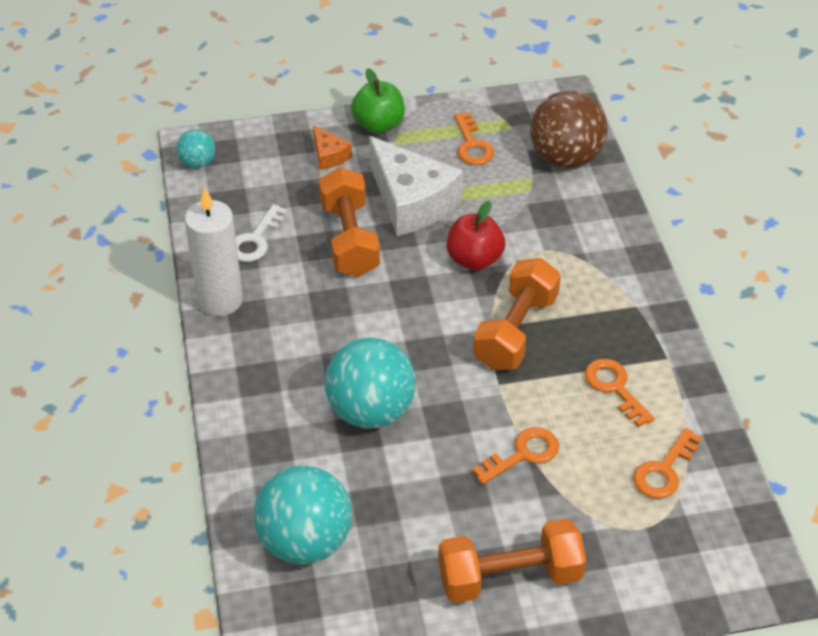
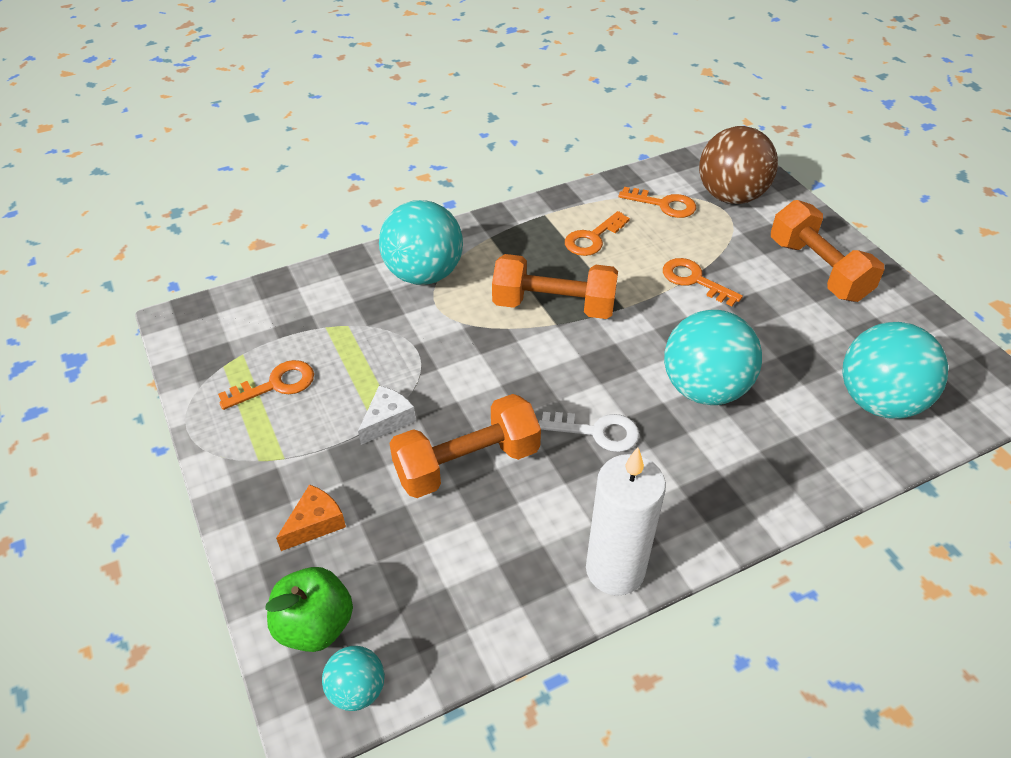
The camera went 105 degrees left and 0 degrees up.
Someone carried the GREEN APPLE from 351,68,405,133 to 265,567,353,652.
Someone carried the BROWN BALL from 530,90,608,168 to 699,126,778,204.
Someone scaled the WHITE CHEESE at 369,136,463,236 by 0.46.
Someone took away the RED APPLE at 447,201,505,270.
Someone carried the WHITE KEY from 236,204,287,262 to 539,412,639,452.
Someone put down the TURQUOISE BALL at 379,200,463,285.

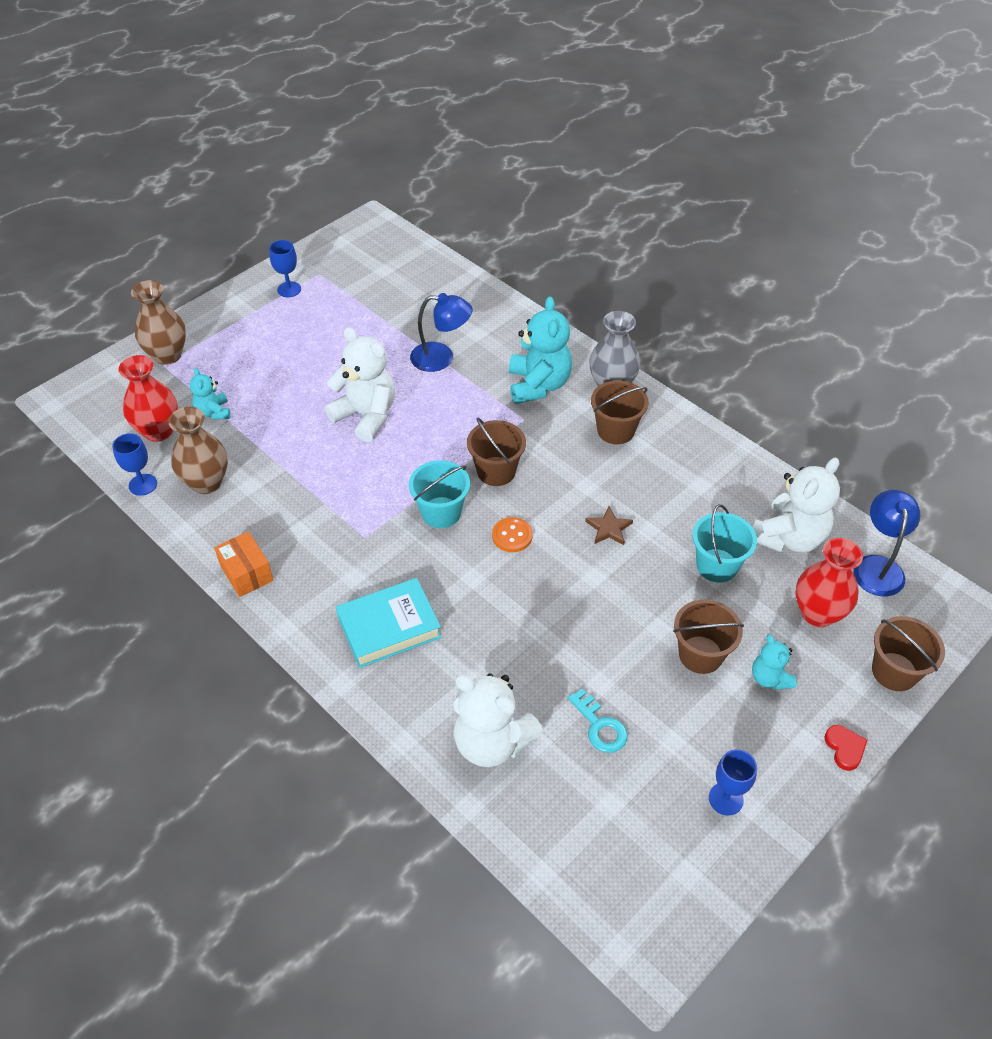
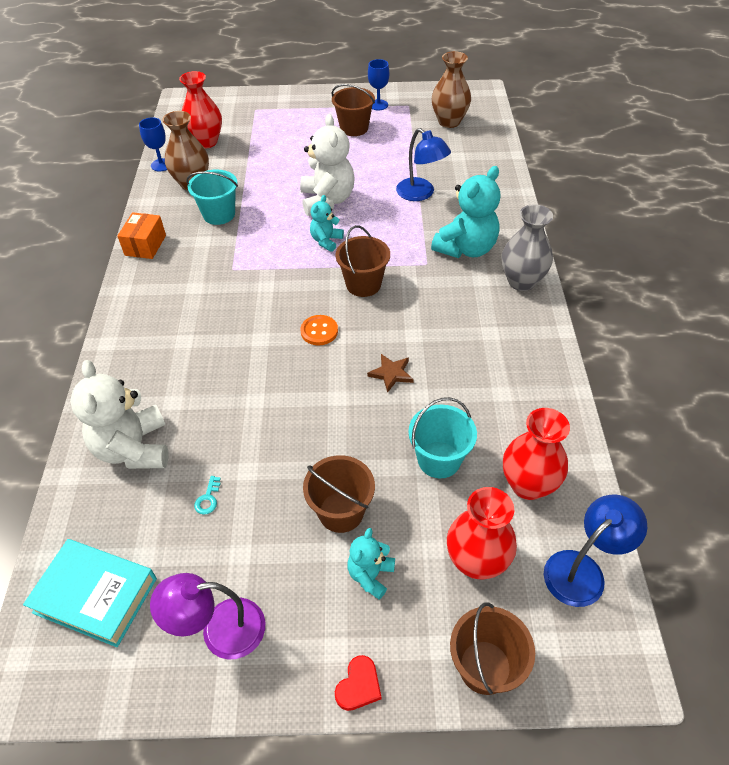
The camera went 45 degrees right and 0 degrees up.
Someone carried the BROWN VASE from 131,280,186,365 to 432,51,471,128.
Someone carried the TURQUOISE TEDDY BEAR from 190,368,231,420 to 310,195,344,252.
Someone carried the BROWN BUCKET from 591,380,649,444 to 332,84,375,136.
Someone swapped the WHITE TEDDY BEAR at 753,458,840,553 for the RED VASE at 503,408,570,500.
Someone carried the TURQUOISE BUCKET from 409,460,470,528 to 186,169,238,225.
Someone carried the TURQUOISE BOOK from 336,578,441,668 to 23,539,157,647.
Someone scaled the TURQUOISE KEY at 568,689,628,753 by 0.59.
Someone swapped the BLUE GOBLET at 709,749,757,816 for the PURPLE LAMP at 150,573,265,660.

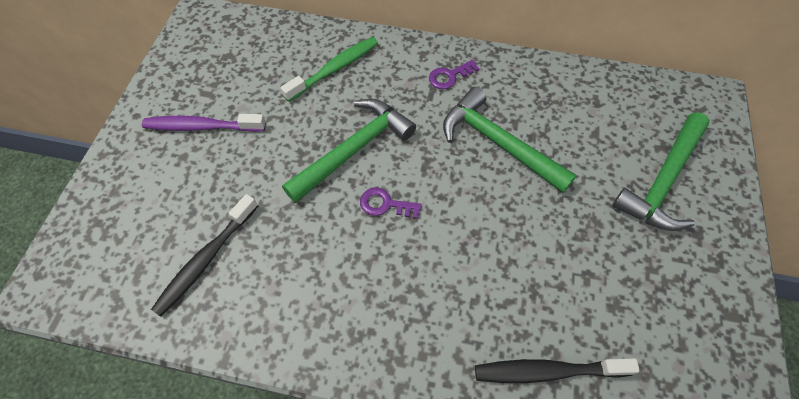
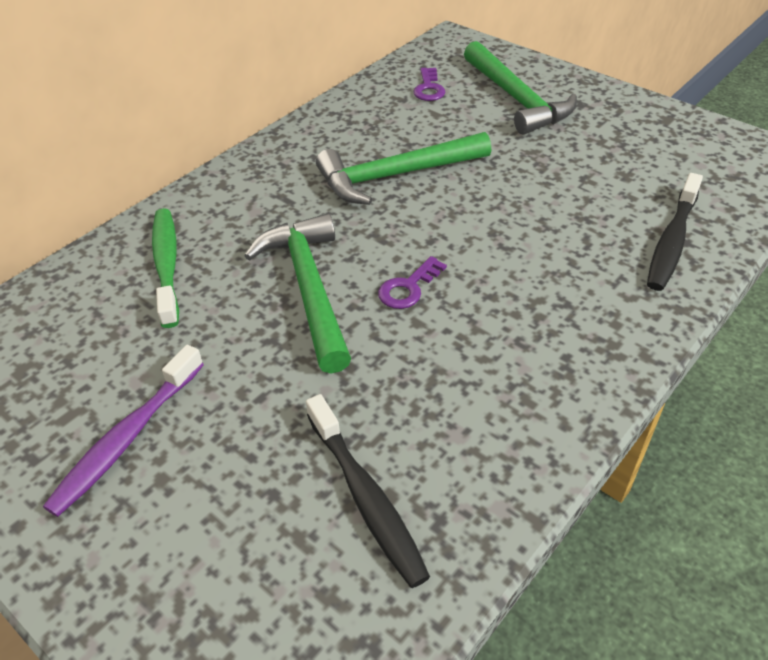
The camera went 60 degrees left and 15 degrees down.
Someone carried the PURPLE KEY from 429,60,480,89 to 413,68,445,101.

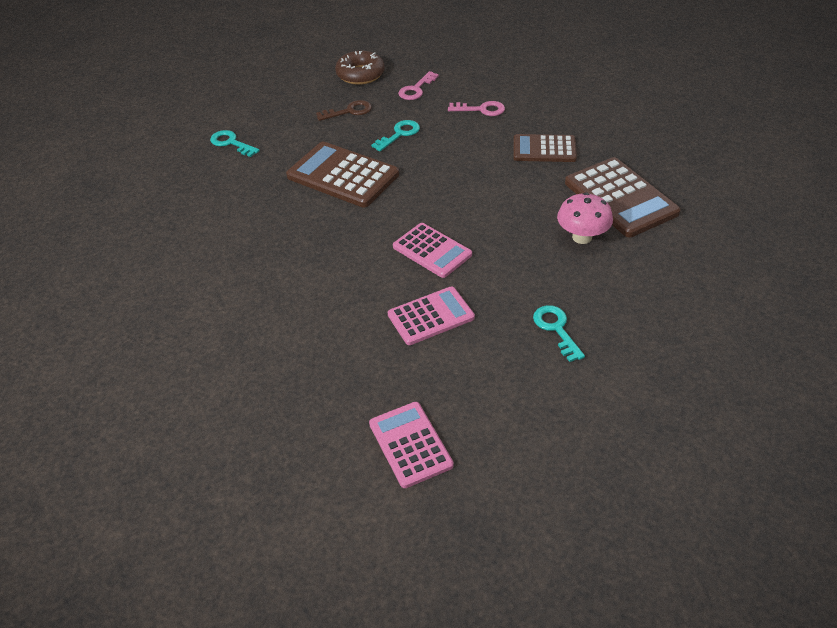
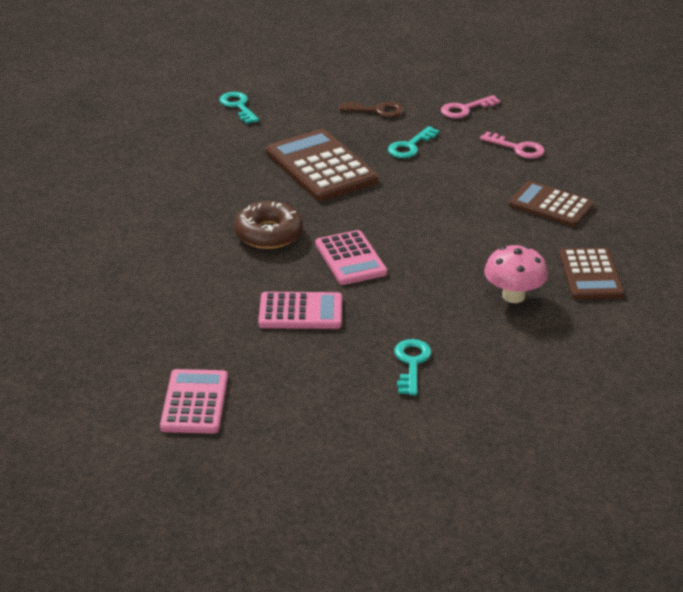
The camera went 25 degrees right and 10 degrees down.
Someone carried the BROWN DONUT from 335,51,385,85 to 234,201,303,249.
Someone rotated the TURQUOISE KEY at 371,120,420,151 by 150 degrees clockwise.
Someone scaled the BROWN CALCULATOR at 565,157,681,237 by 0.64.

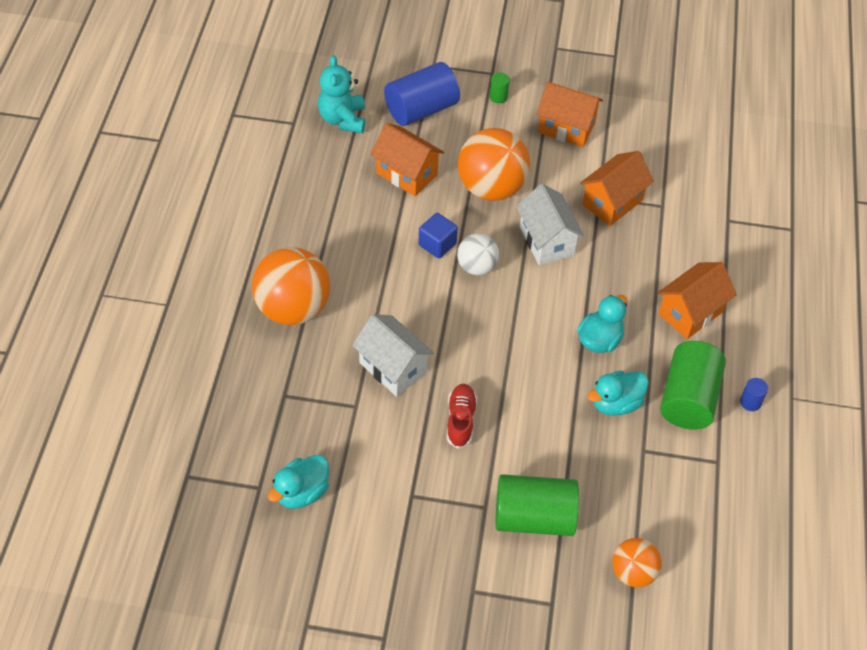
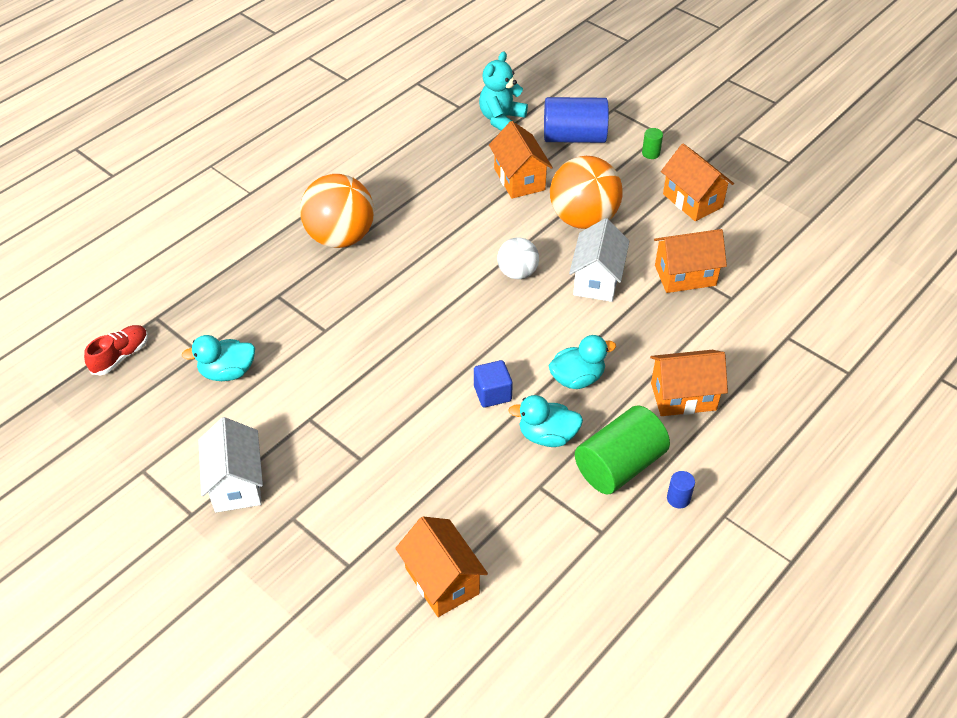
The camera went 35 degrees right and 5 degrees down.
Someone carried the BLUE CUBE from 419,213,458,259 to 474,360,513,407.
Someone carried the WHITE HOUSE from 352,314,434,397 to 198,417,263,513.
Someone carried the RED SHOE from 447,384,477,449 to 84,325,148,375.
Someone took away the GREEN CYLINDER at 496,474,579,536.
Someone swapped the ORANGE BALL at 612,538,662,587 for the ORANGE HOUSE at 395,516,488,617.

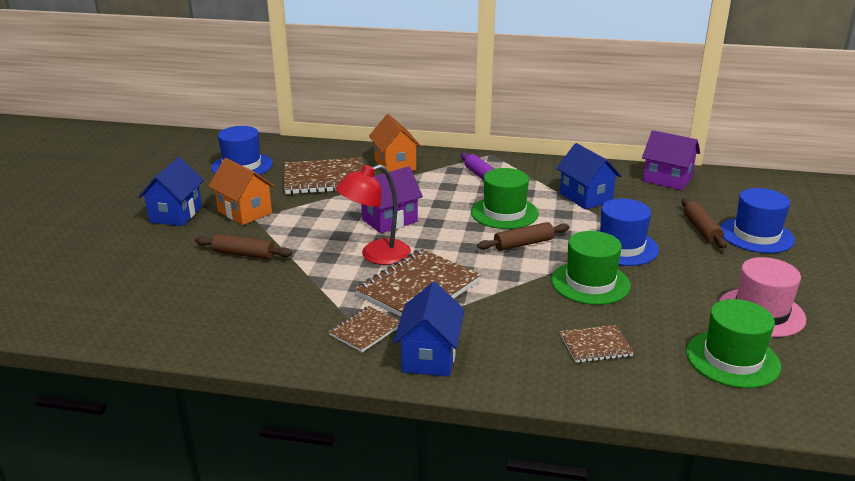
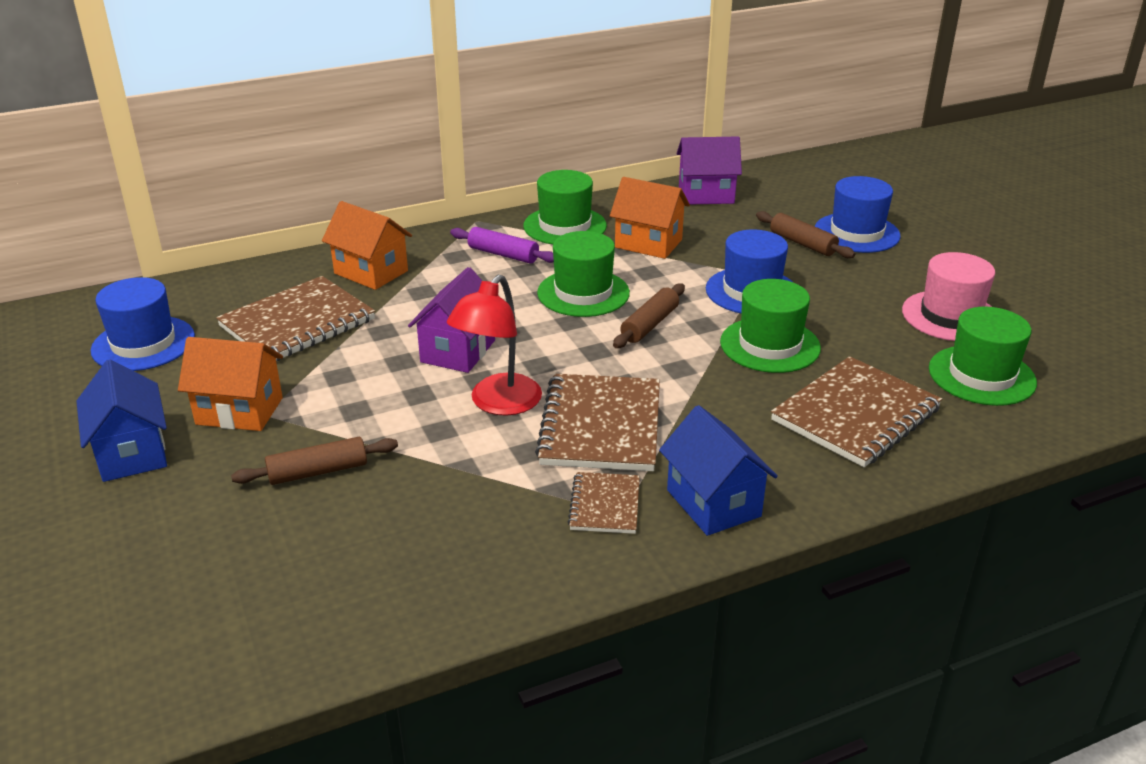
The camera went 35 degrees left and 5 degrees up.
Someone repainted the BLUE HOUSE at 556,143,621,210, which became the ORANGE HOUSE at 610,177,690,259.
Someone scaled the BROWN NOTEBOOK at 560,325,634,363 by 1.88.
Someone put down the GREEN HAT at 524,170,607,244.

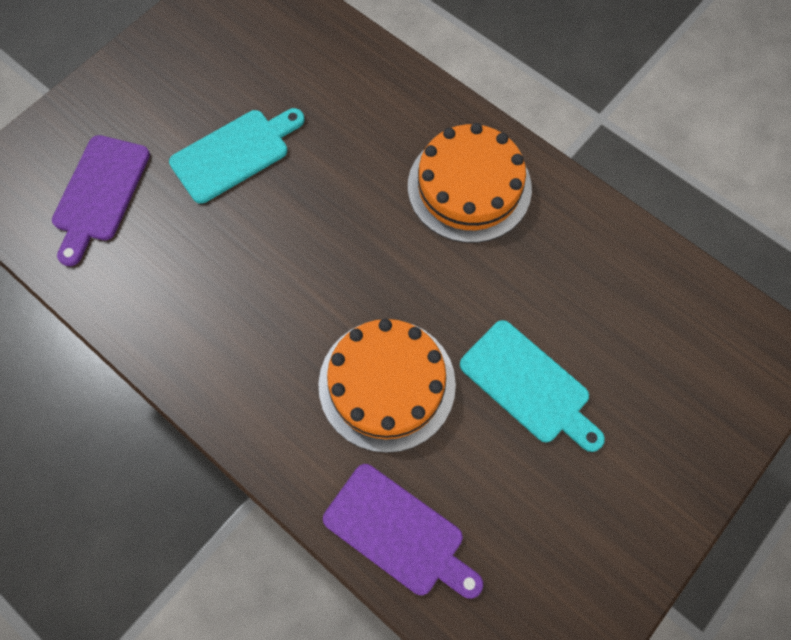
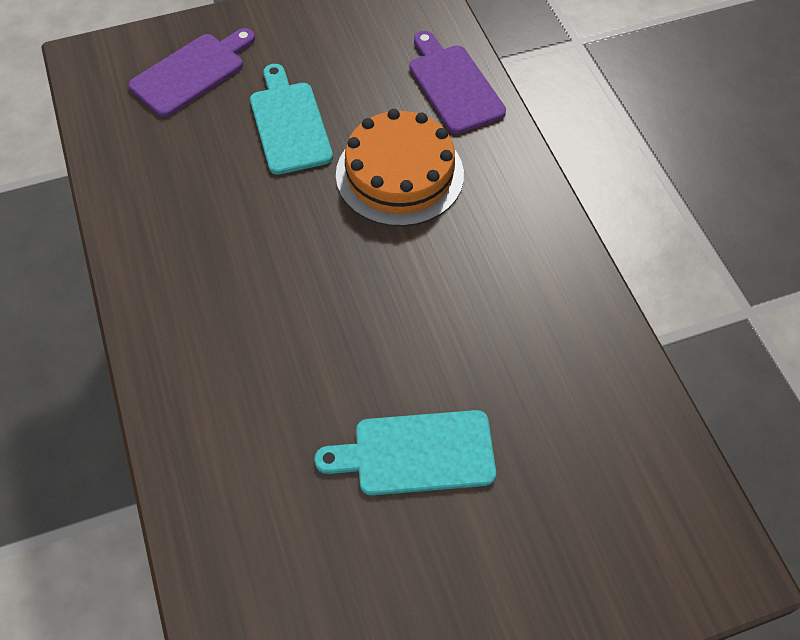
The camera went 150 degrees left and 10 degrees down.
Someone took away the ORANGE CAKE at 408,123,532,243.
Someone carried the PURPLE CUTTING BOARD from 52,135,150,266 to 129,28,255,117.

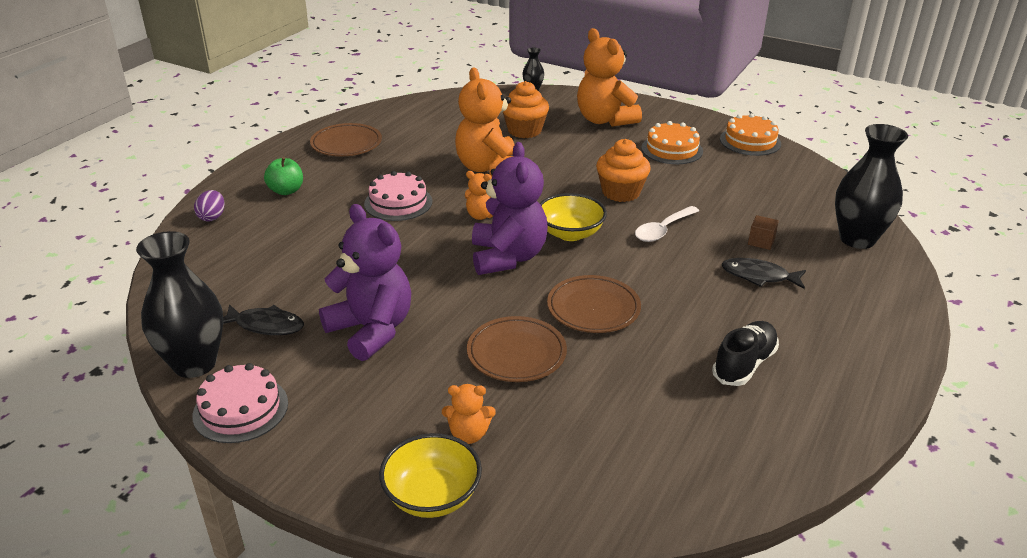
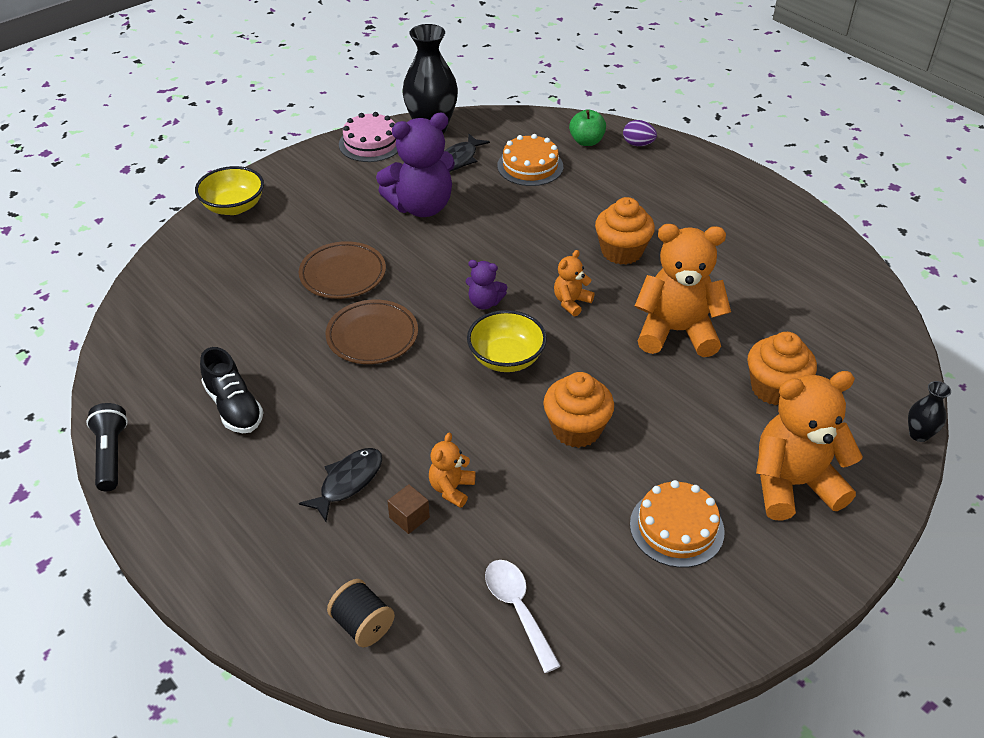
The camera went 110 degrees right and 10 degrees up.
Someone carried the ORANGE CAKE from 720,113,781,156 to 497,134,563,186.
Someone took away the BROWN PLATE at 310,123,382,157.
Someone swapped the BLACK VASE at 835,124,908,249 for the BLACK SPOOL at 327,579,395,647.
Someone scaled the PURPLE TEDDY BEAR at 472,142,548,275 by 0.48.
Someone carried the GREEN APPLE from 264,157,303,195 to 569,109,606,146.
Someone swapped the PINK CAKE at 364,171,432,221 for the ORANGE CUPCAKE at 595,197,655,265.
Someone carried the WHITE SPOON from 635,206,699,242 to 485,560,561,673.
Someone carried the ORANGE TEDDY BEAR from 442,384,496,444 to 429,433,476,508.
Someone put down the BLACK FLASHLIGHT at 86,403,128,491.

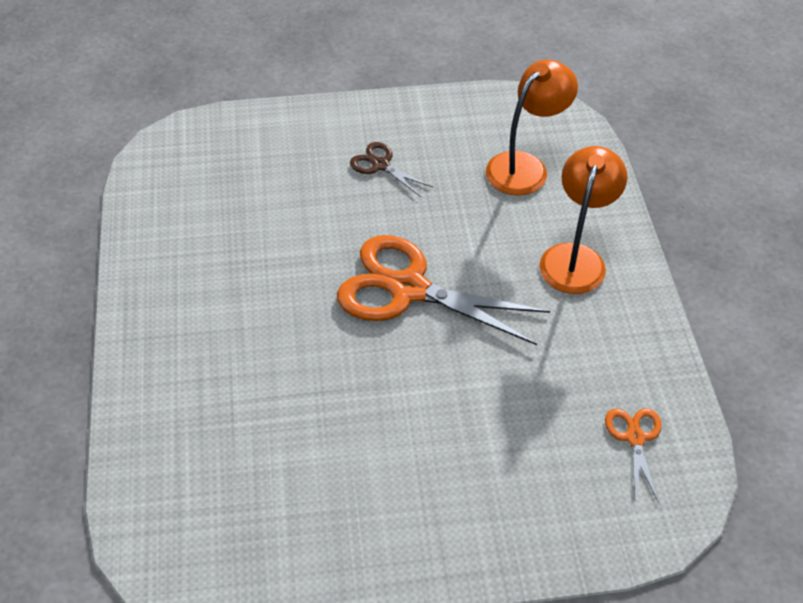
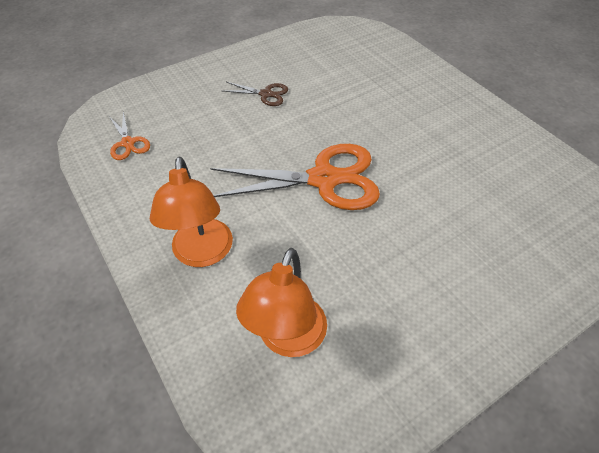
The camera went 155 degrees right and 0 degrees up.
Someone carried the BROWN SCISSORS from 350,142,433,197 to 224,82,288,106.

